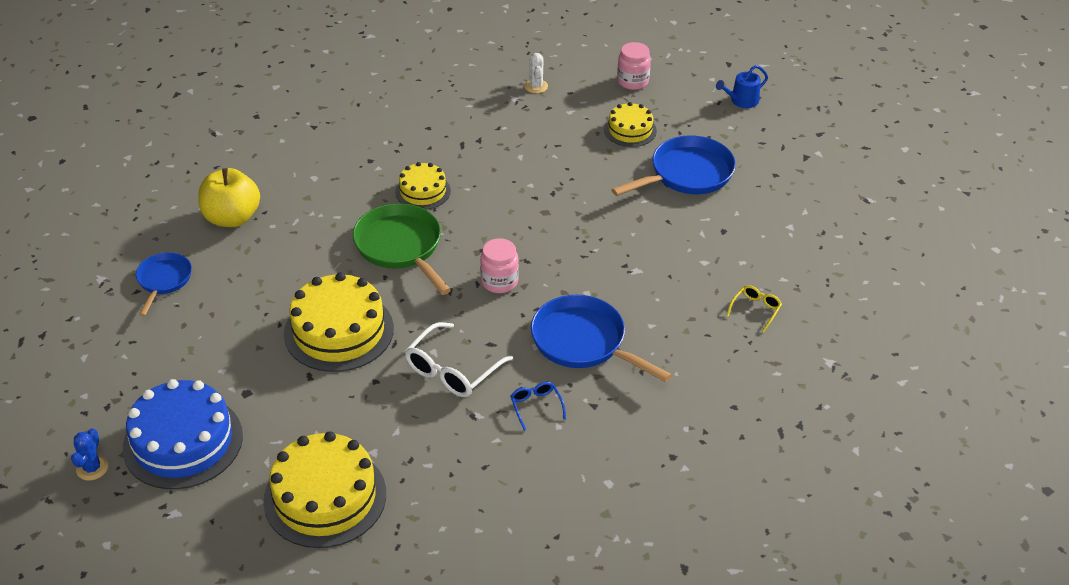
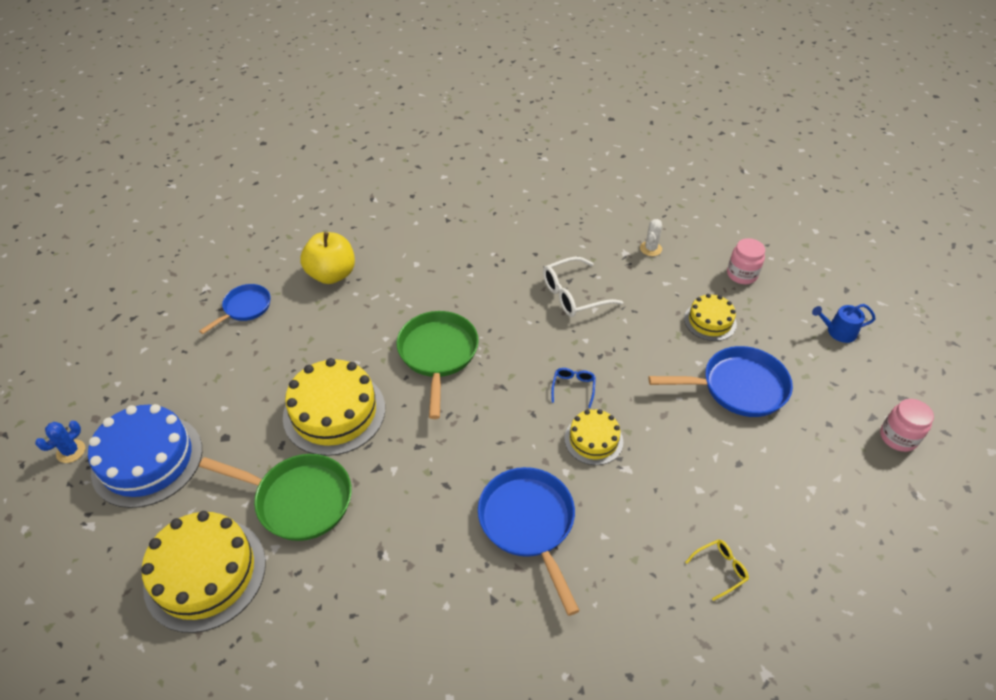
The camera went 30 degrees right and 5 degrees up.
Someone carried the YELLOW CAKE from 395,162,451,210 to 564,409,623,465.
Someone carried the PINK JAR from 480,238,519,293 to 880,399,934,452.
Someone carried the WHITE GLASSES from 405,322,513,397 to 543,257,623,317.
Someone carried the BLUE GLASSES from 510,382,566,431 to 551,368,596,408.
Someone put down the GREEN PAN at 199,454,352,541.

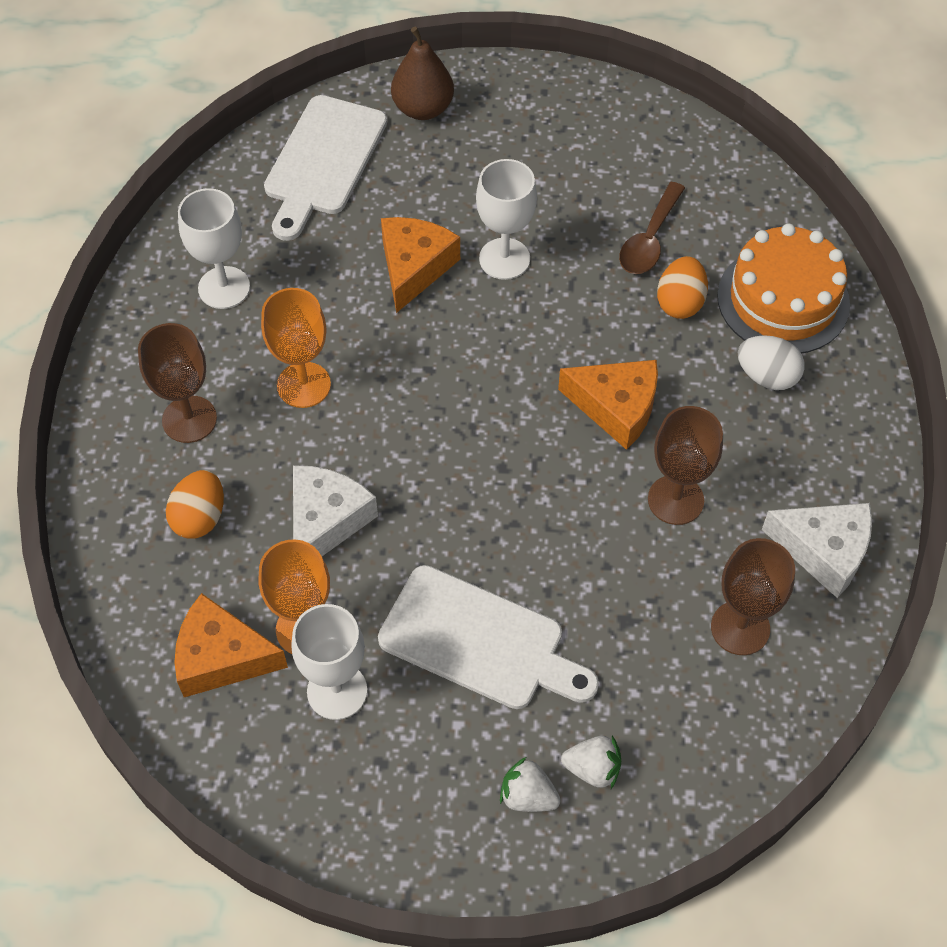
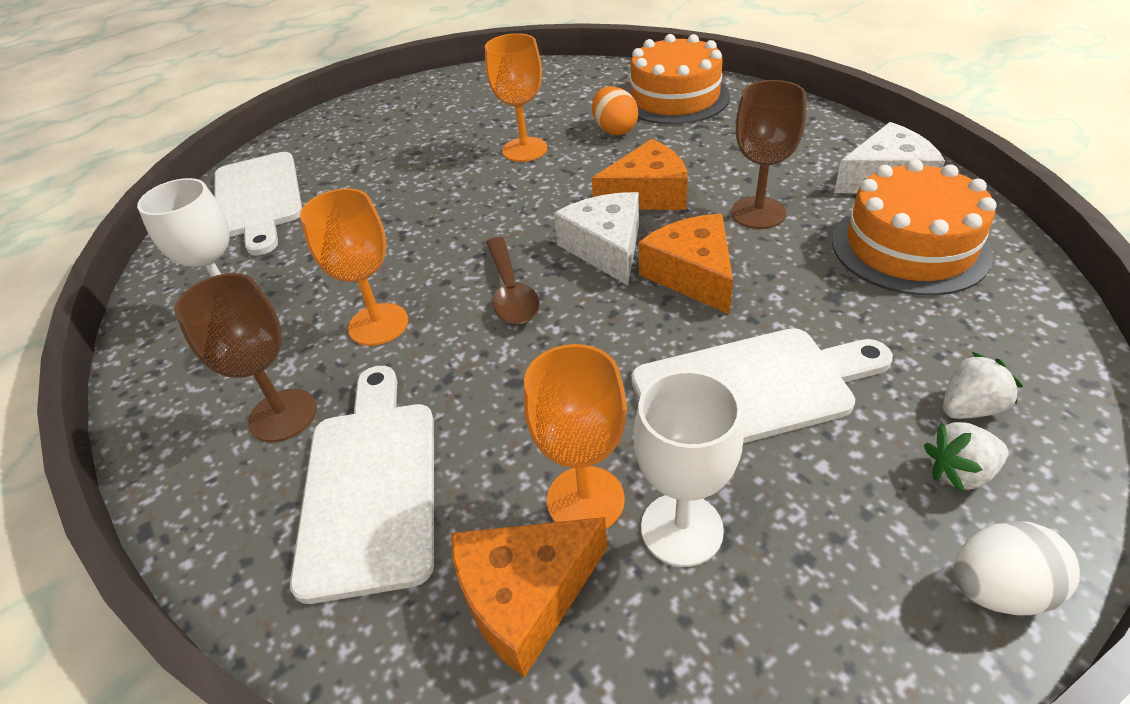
The camera went 35 degrees left and 15 degrees down.
Someone took away the BROWN PEAR at 391,27,454,120.
Someone took away the WHITE GOBLET at 476,159,537,280.
Someone carried the BROWN SPOON from 619,182,685,274 to 486,237,540,324.
Someone carried the ORANGE CHEESE from 381,217,460,313 to 639,214,733,314.
Someone carried the WHITE EGG from 738,335,805,390 to 953,521,1080,615.
Someone carried the WHITE CHEESE from 293,465,378,556 to 554,192,639,286.
Someone swapped the ORANGE EGG at 166,470,224,539 for the WHITE CUTTING BOARD at 290,366,434,604.
Someone swapped the BROWN GOBLET at 711,538,795,655 for the ORANGE CAKE at 832,159,997,296.
Someone put down the ORANGE GOBLET at 485,33,547,162.

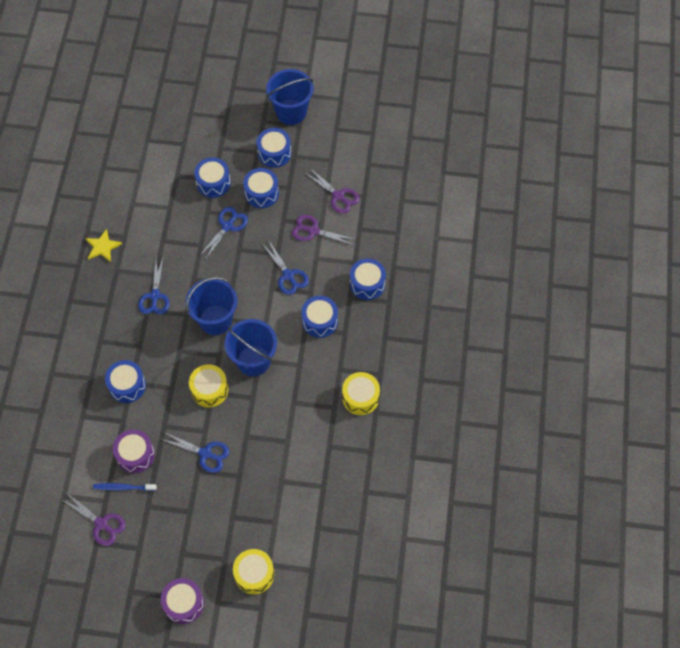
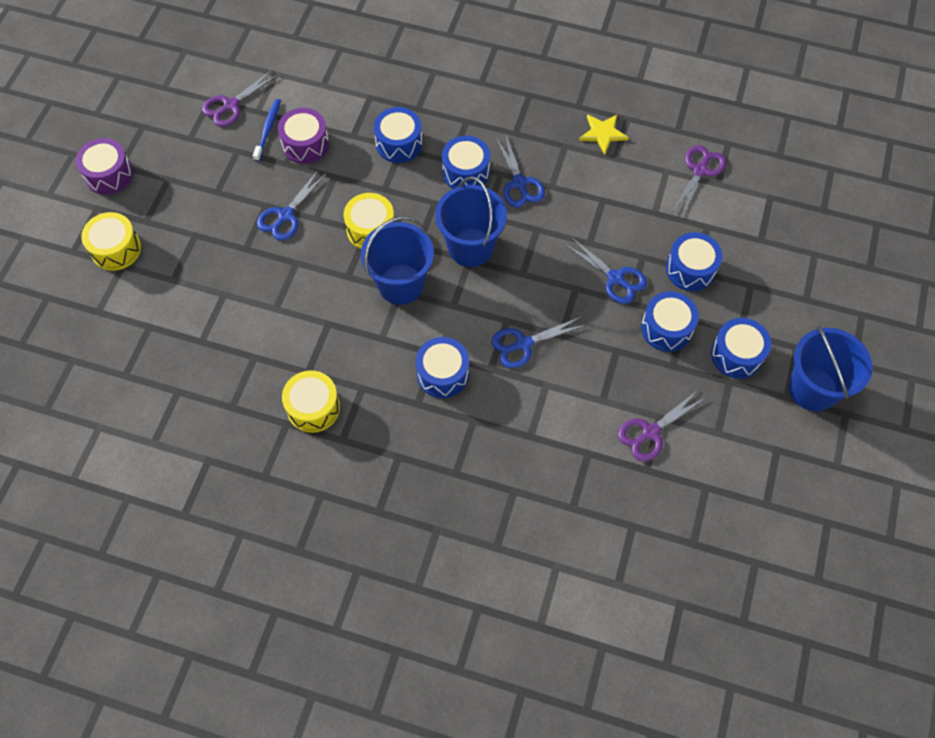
The camera went 100 degrees right and 0 degrees up.
Someone carried the PURPLE SCISSORS from 292,215,357,246 to 673,145,726,215.
Someone rotated the BLUE SCISSORS at 138,255,170,314 by 120 degrees counterclockwise.
Someone carried the BLUE DRUM from 350,258,386,300 to 442,135,490,189.

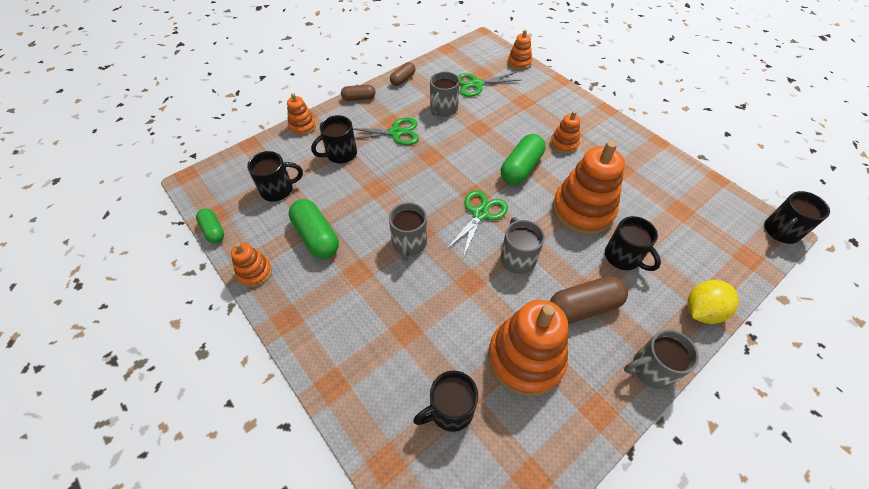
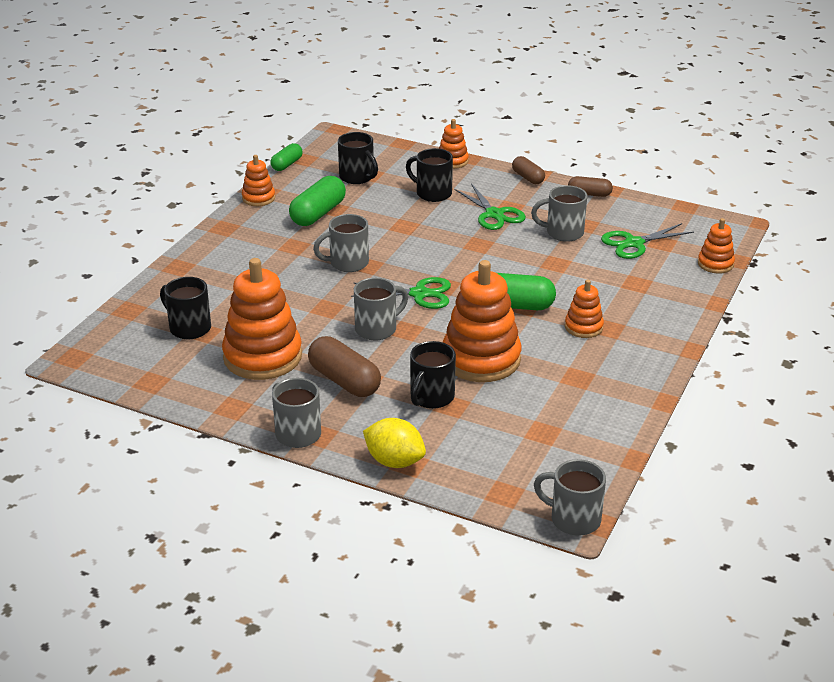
The camera went 65 degrees right and 20 degrees down.
Someone rotated the GREEN SCISSORS at 457,72,521,97 by 75 degrees counterclockwise.
Someone repainted the BLACK MUG at 764,191,830,244, which became the GREY MUG at 534,459,606,536.

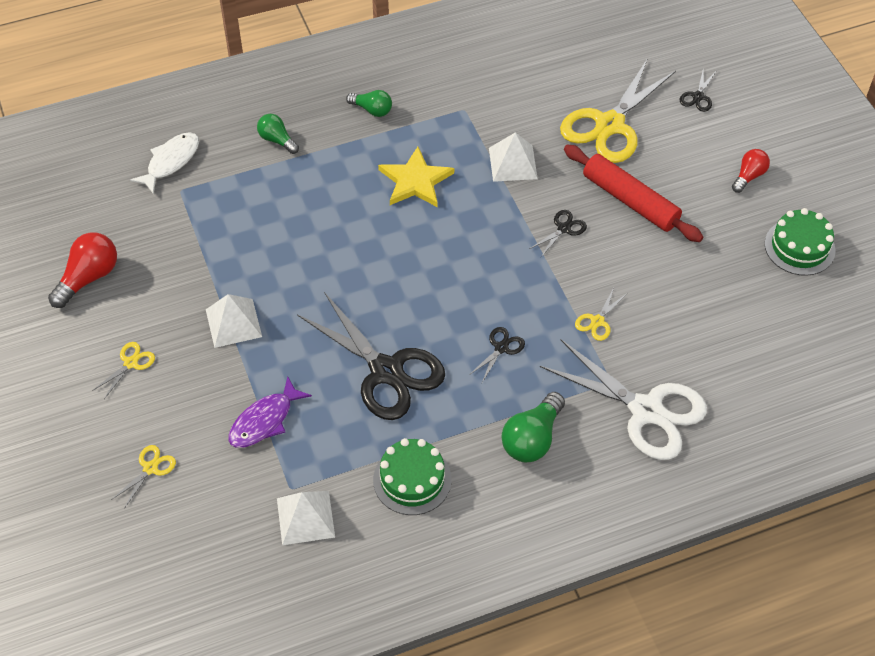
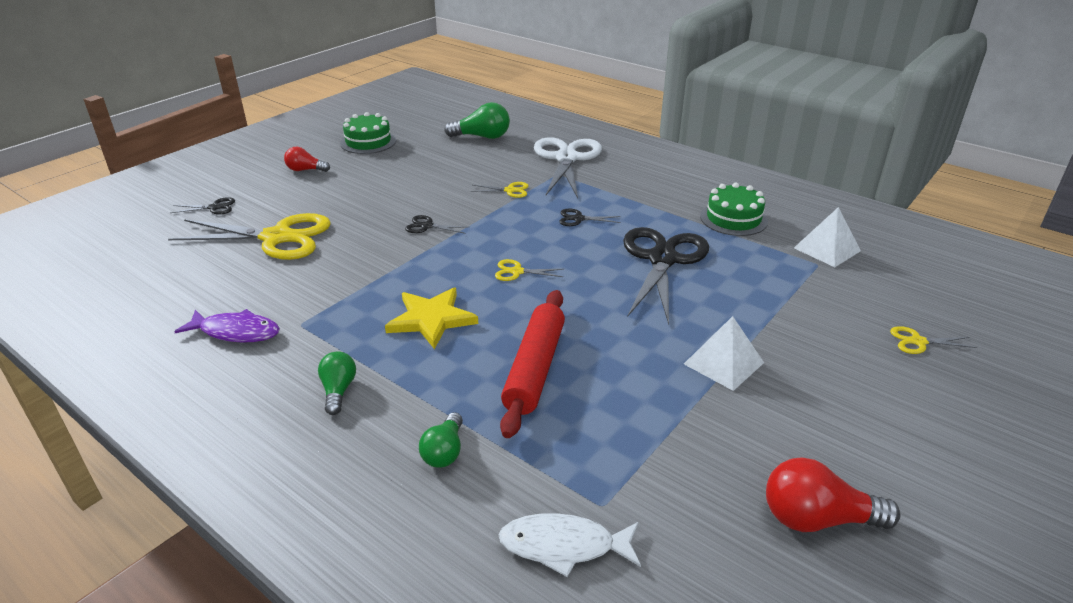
The camera went 120 degrees left and 20 degrees down.
Someone took away the WHITE PYRAMID at 489,132,538,182.
Someone carried the RED ROLLING PIN from 564,145,703,242 to 500,290,565,438.
Someone carried the YELLOW SCISSORS from 92,342,155,399 to 495,259,563,281.
Someone carried the PURPLE FISH from 228,376,312,448 to 174,309,280,342.
Someone carried the GREEN LIGHT BULB from 502,392,565,462 to 444,102,510,139.

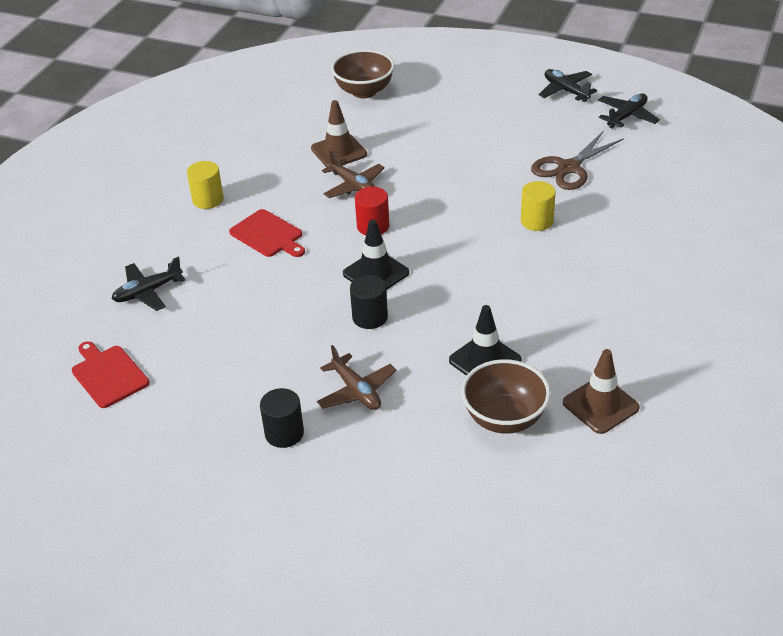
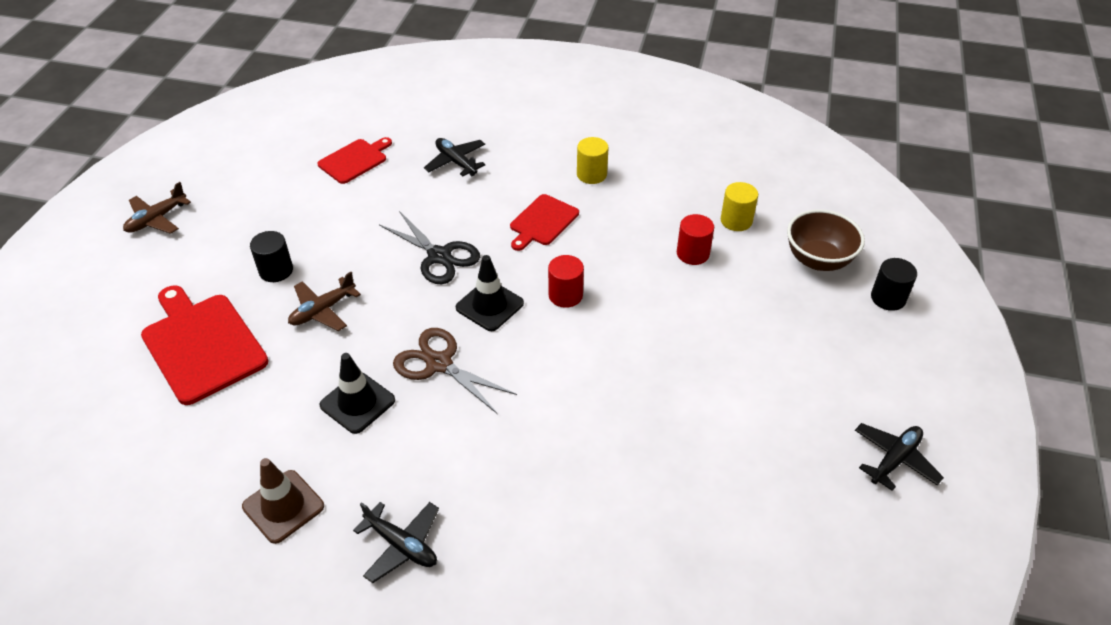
The camera went 80 degrees right and 5 degrees up.
Someone carried the BLACK PLANE from 598,93,660,129 to 353,502,439,583.
Someone swapped the BROWN TRAFFIC CONE at 311,100,367,167 for the RED CYLINDER at 677,214,714,265.
Someone carried the BROWN SCISSORS from 531,131,624,190 to 393,328,517,413.
Someone carried the BROWN PLANE from 322,151,385,198 to 123,182,191,234.
Someone carried the YELLOW CYLINDER from 521,181,555,231 to 721,182,758,231.
Someone carried the BLACK CYLINDER from 350,275,388,329 to 871,258,917,311.
Someone took away the BROWN BOWL at 461,359,551,434.
Someone put down the BLACK SCISSORS at 379,211,480,284.
Someone put down the RED CUTTING BOARD at 141,286,269,405.

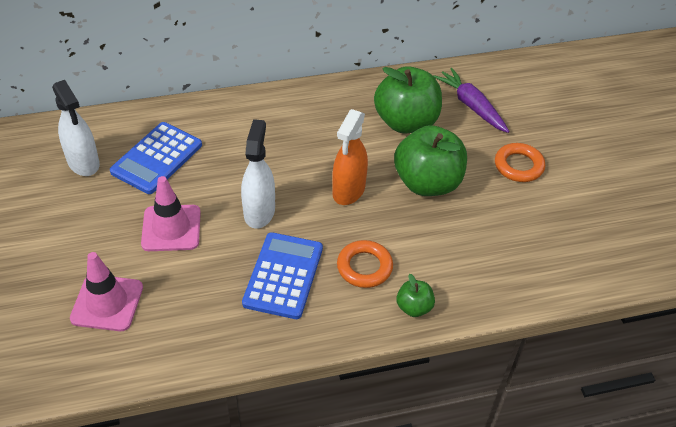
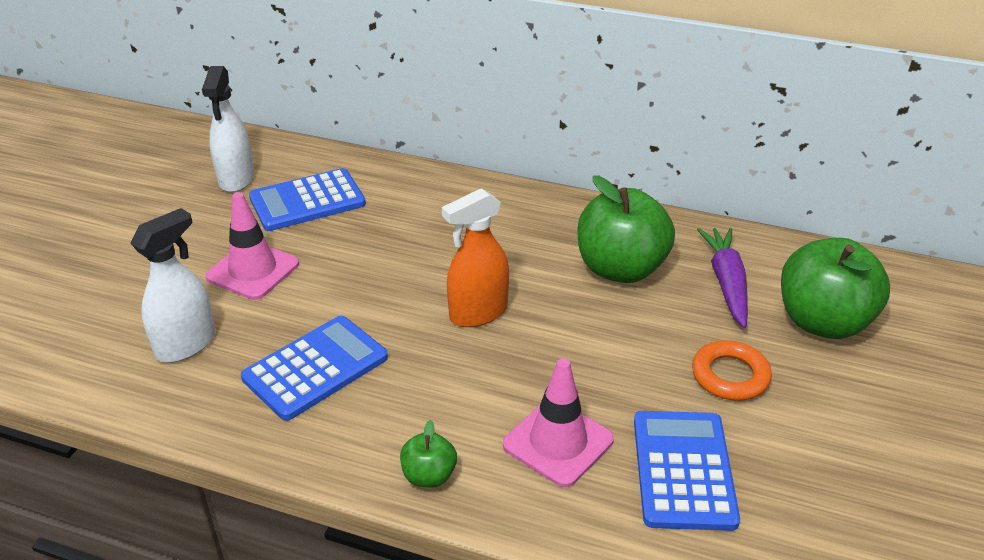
The camera went 35 degrees right and 10 degrees down.
Someone carried the WHITE SPRAY BOTTLE from 241,119,275,229 to 130,208,215,363.
Someone carried the GREEN APPLE from 394,125,467,196 to 781,238,890,339.
Someone took away the ORANGE RING at 337,240,393,288.
Someone carried the PINK TRAFFIC CONE from 70,252,143,331 to 503,358,614,487.
Someone put down the BLUE CALCULATOR at 634,411,740,531.

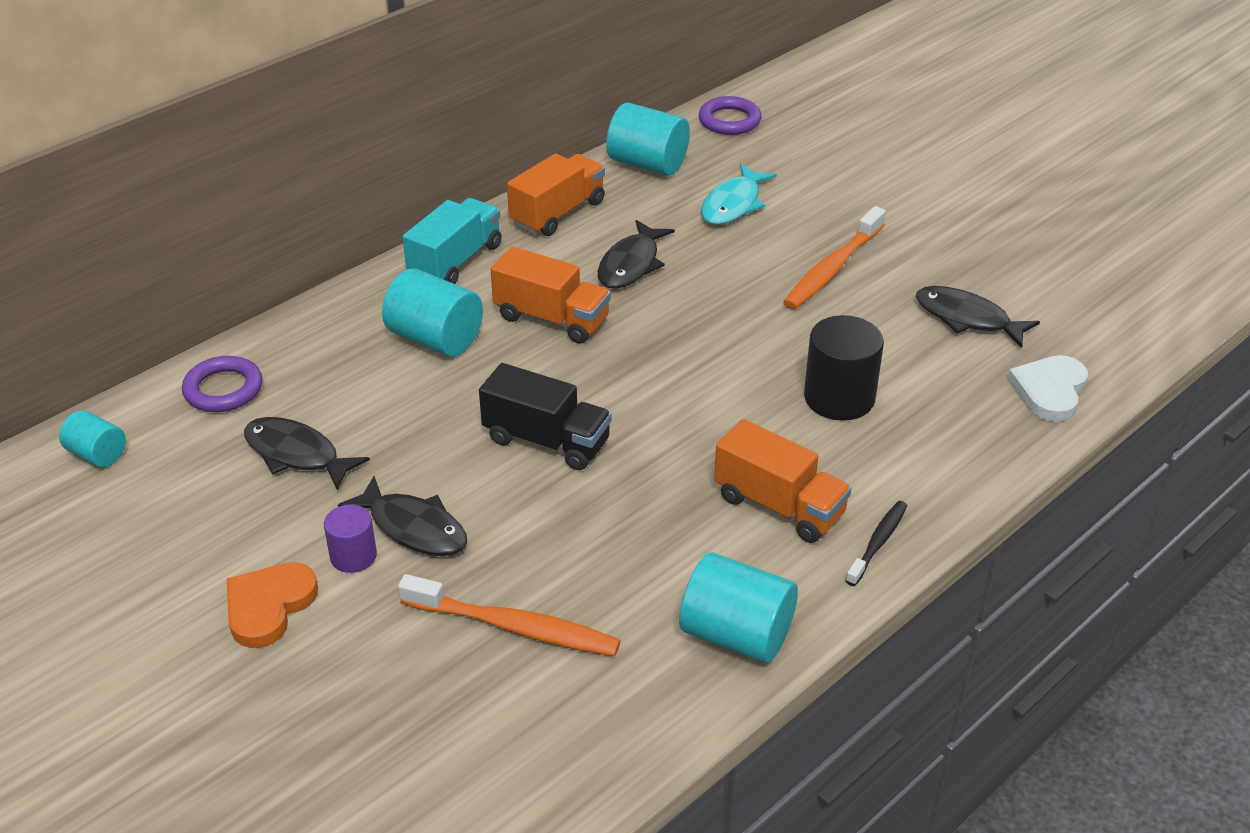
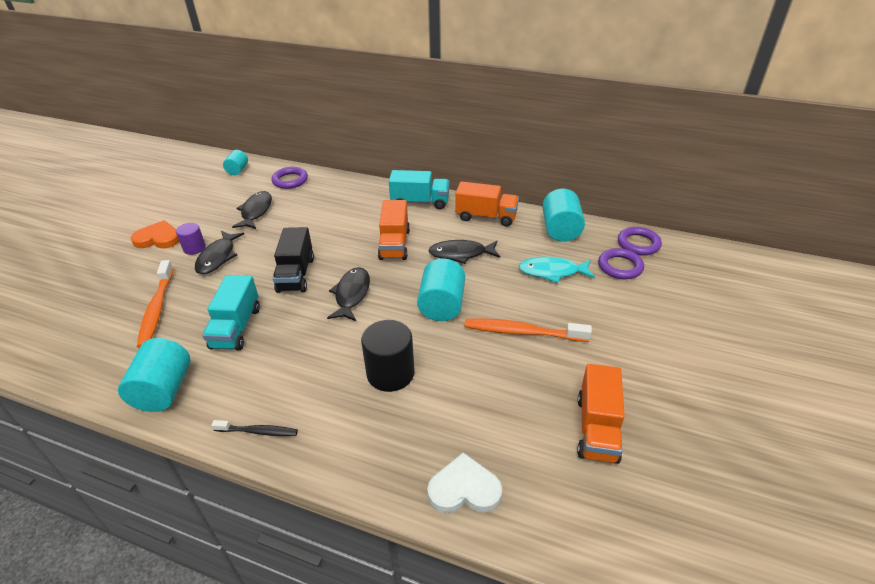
The camera went 65 degrees right and 0 degrees up.
Someone carried the TURQUOISE CYLINDER from 382,268,483,357 to 417,258,465,321.
Someone carried the BLACK FISH from 916,286,1040,348 to 327,267,370,321.
Someone carried the ORANGE TRUCK from 714,419,852,543 to 577,364,625,464.
Someone put down the PURPLE RING at 598,248,644,279.
Someone put down the TURQUOISE TRUCK at 202,275,260,351.

